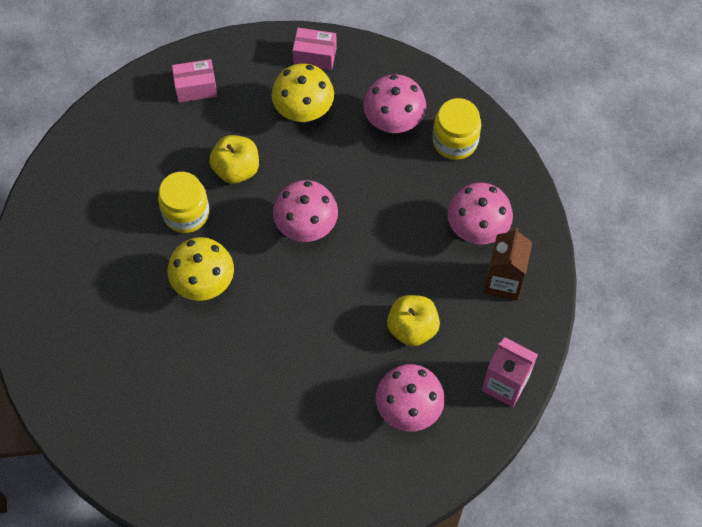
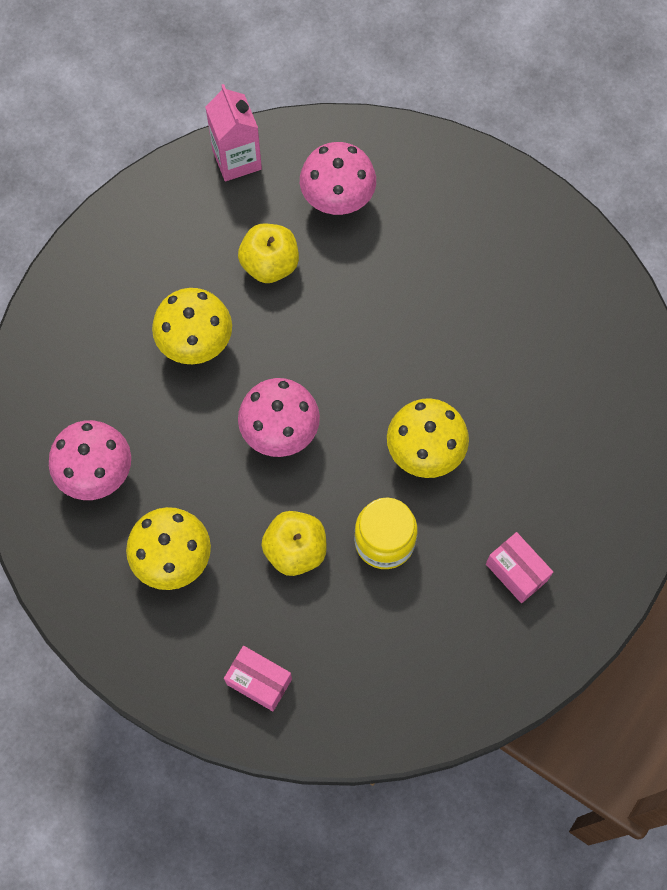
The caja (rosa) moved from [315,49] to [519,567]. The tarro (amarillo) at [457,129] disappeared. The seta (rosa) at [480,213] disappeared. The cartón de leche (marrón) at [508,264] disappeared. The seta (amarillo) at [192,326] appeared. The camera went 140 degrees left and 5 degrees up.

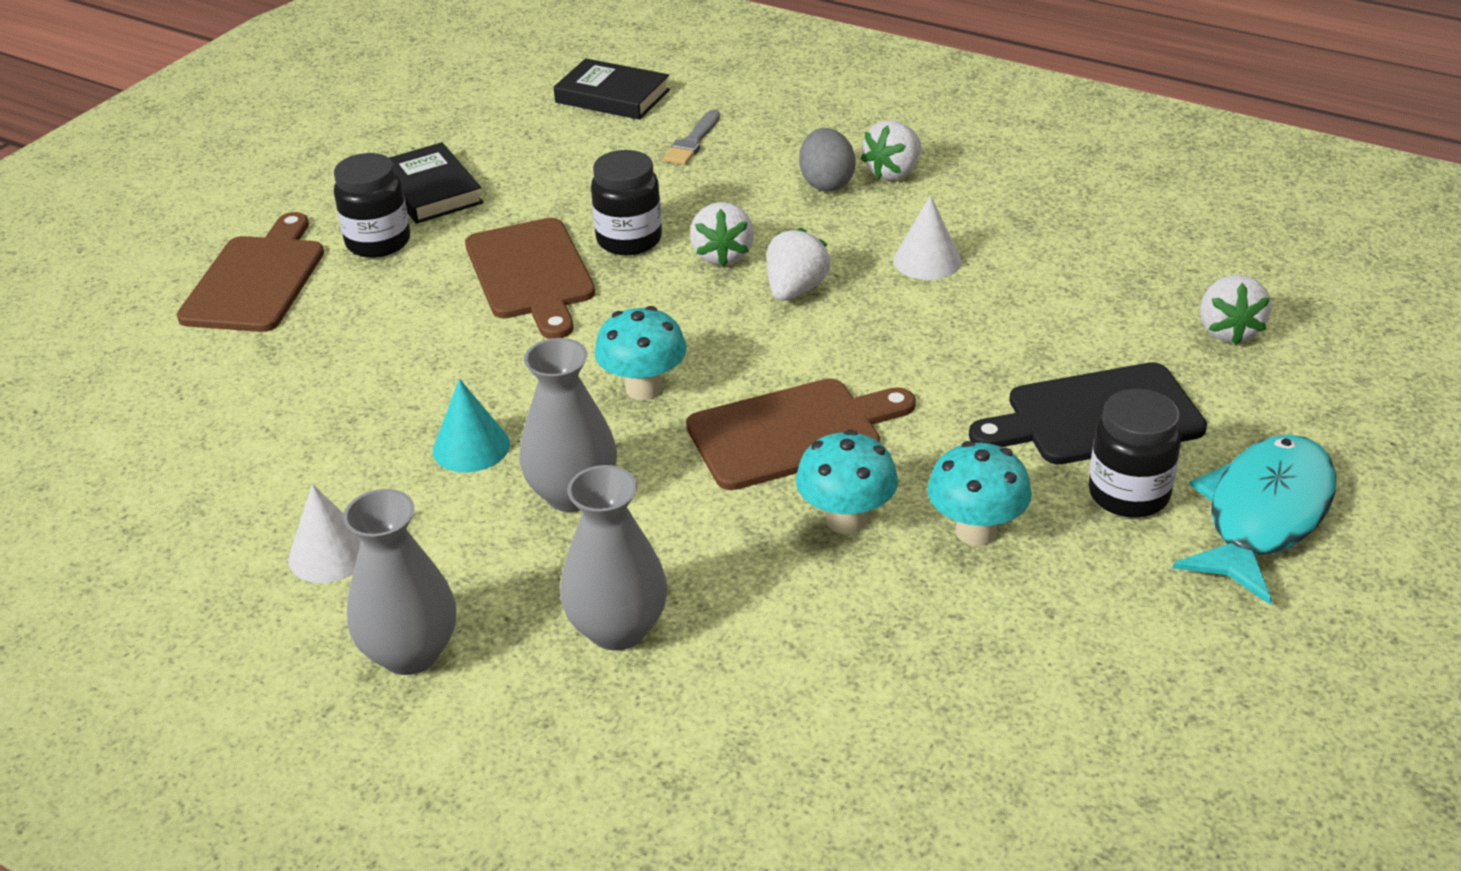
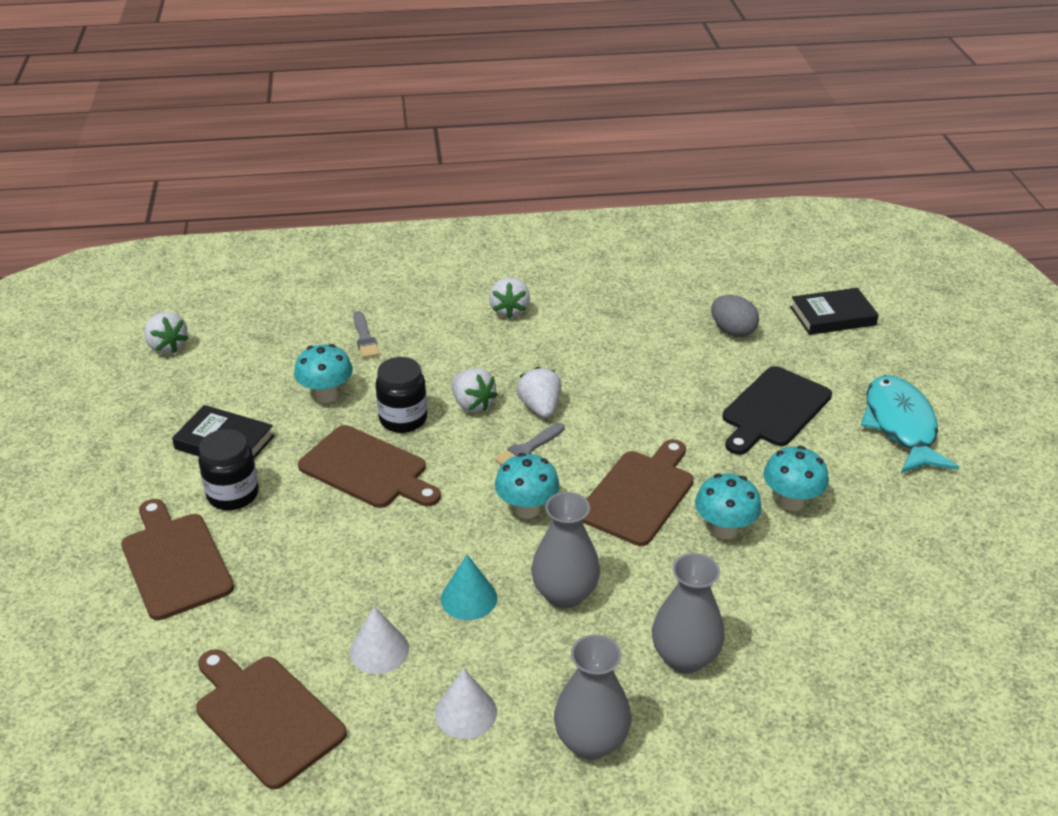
The libro (negro) moved from [612,89] to [834,311]. The huevo (gris) moved from [827,160] to [735,316]. The cono (blanco) moved from [927,237] to [379,640]. The fresa (blanco) moved from [1236,310] to [166,333]. The tarro (negro) at [1134,453] disappeared. The seta (turquesa) at [323,373] appeared. The pincel (gris) at [530,444] appeared. The tabla de cortar (marrón) at [271,719] appeared. The camera went 40 degrees left and 0 degrees up.

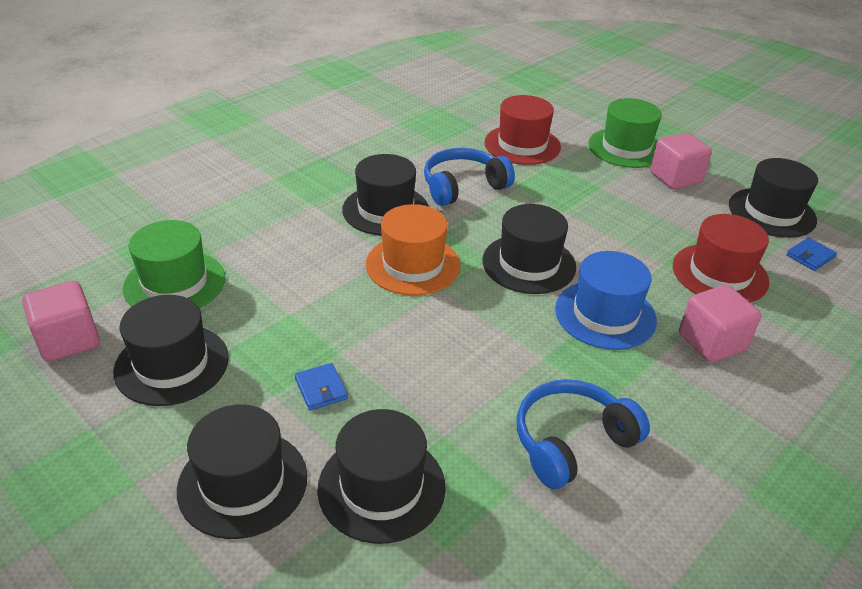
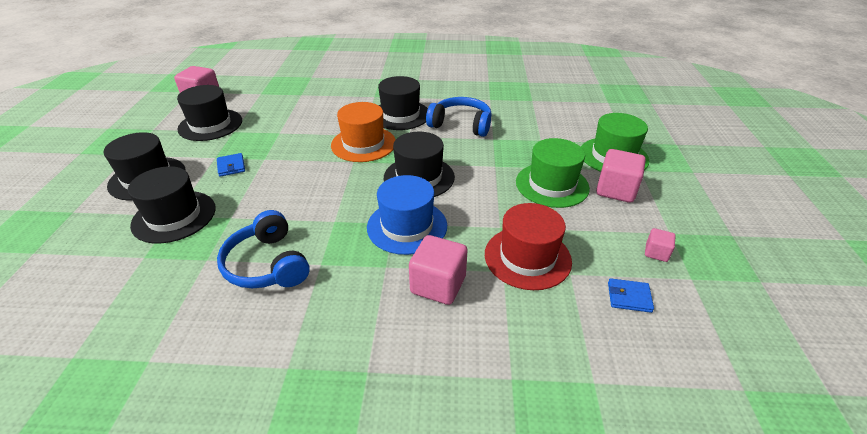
The sombrero (rojo) at [522,130] disappeared. The sombrero (negro) at [773,198] was replaced by the cubo (rosa) at [660,245]. The sombrero (verde) moved from [174,264] to [553,173]. The cartera (azul) at [321,387] turned 45 degrees counterclockwise. The auriculares (azul) at [583,434] turned 135 degrees counterclockwise. The camera went 50 degrees right and 0 degrees up.

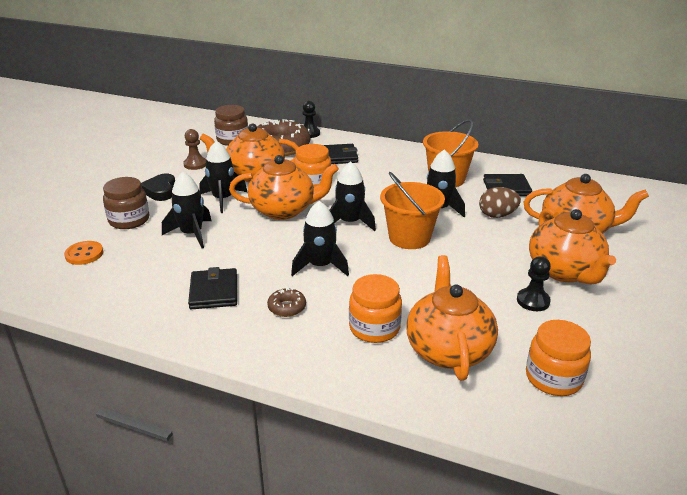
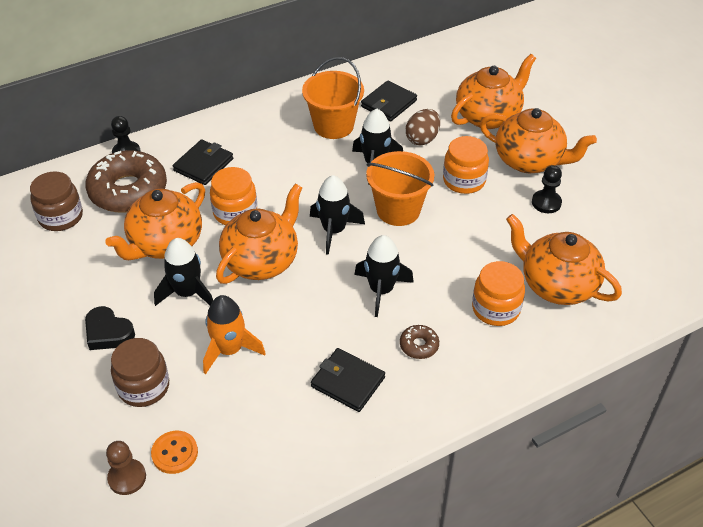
The peón (marrón) moved from [194,149] to [126,468]. The cohete (negro) at [187,210] became the cohete (naranja) at [234,334]. The tarro (naranja) moved from [558,358] to [466,165]. The camera went 50 degrees left and 15 degrees up.

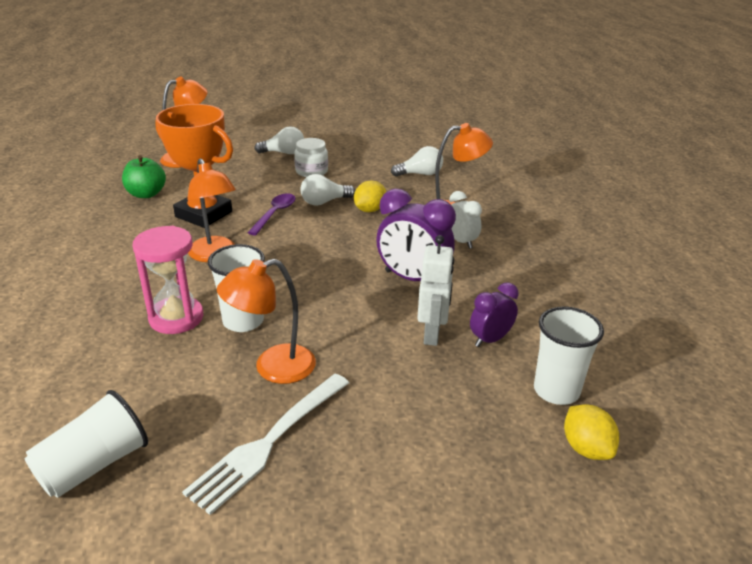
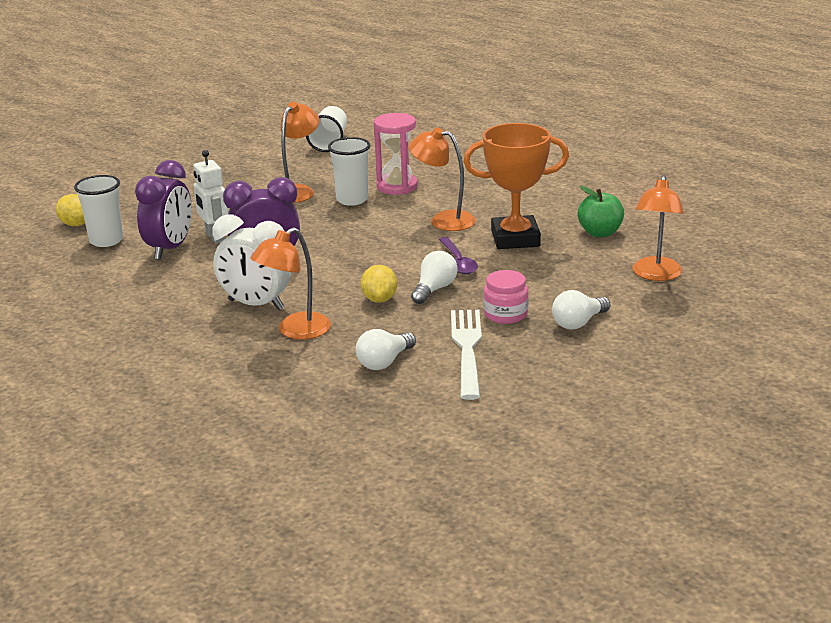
The tarro (blanco) at [311,157] became the tarro (rosa) at [506,297]. The despertador (blanco) at [465,220] changed to 1.69 times the size. The despertador (morado) at [494,314] changed to 1.69 times the size. The tenedor (blanco) moved from [265,444] to [466,355]. The camera went 145 degrees right and 5 degrees down.

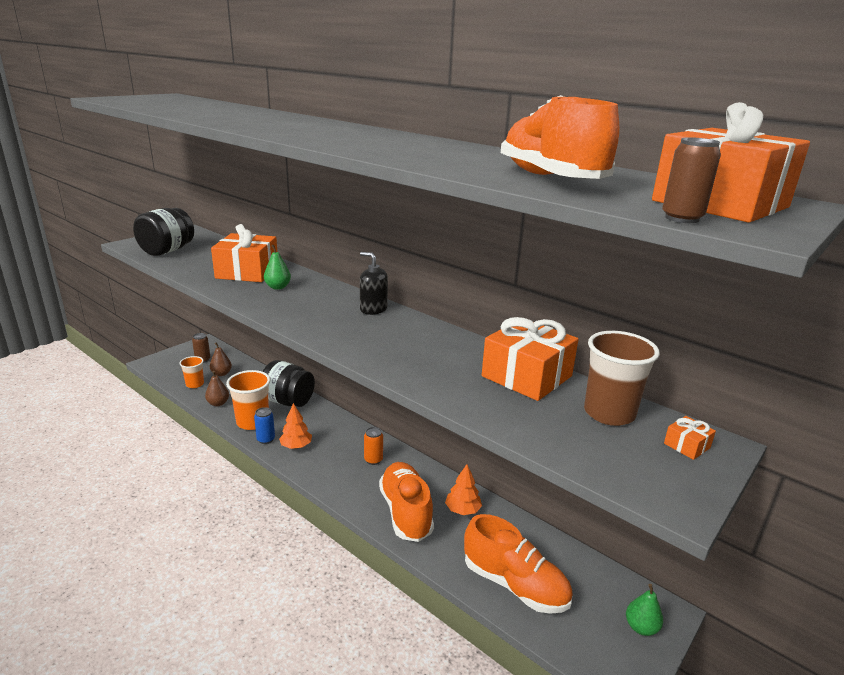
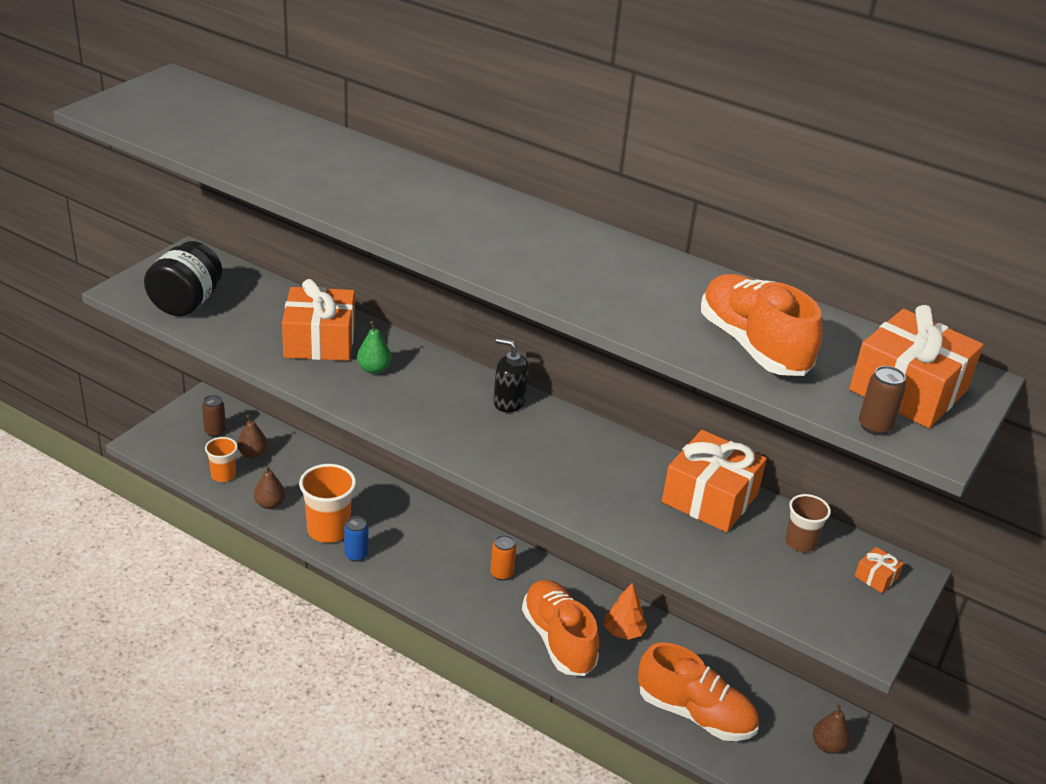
The vaso (marrón) at [622,378] changed to 0.60 times the size. The tarro (negro) at [288,383] disappeared. The árbol (naranja) at [295,426] disappeared. The pera (verde) at [644,610] became the pera (marrón) at [831,729]. The camera went 10 degrees left and 10 degrees up.

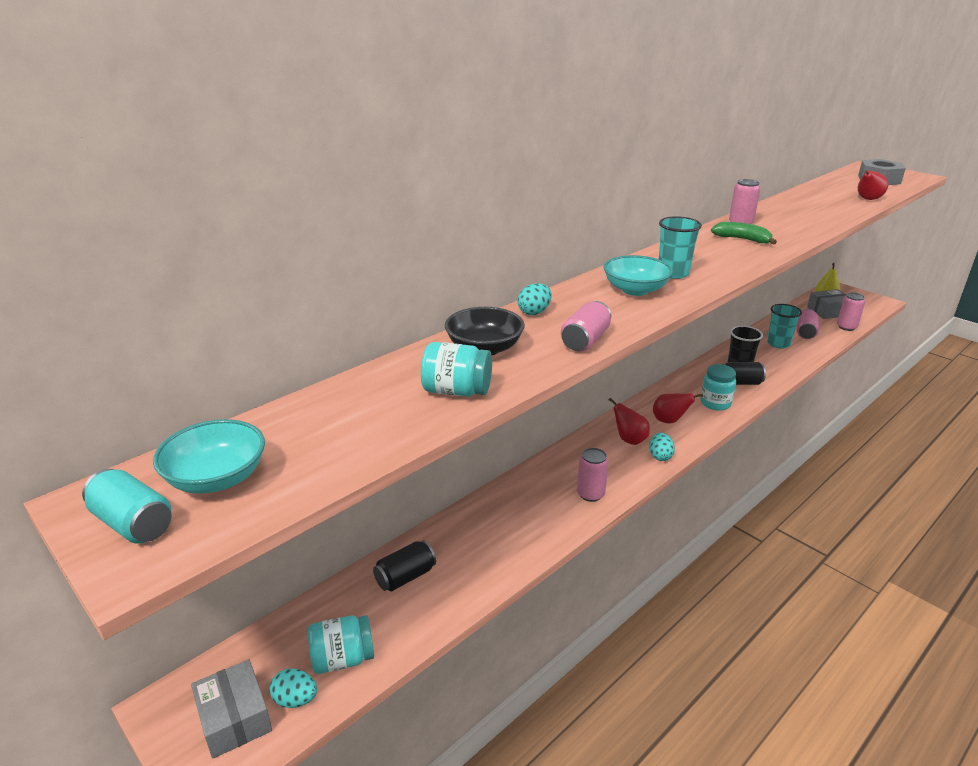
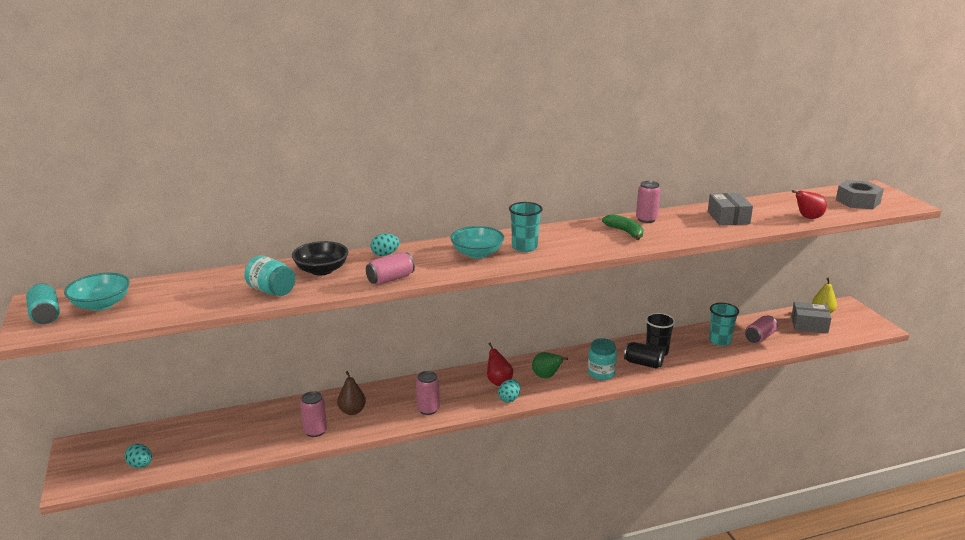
The lata (rosa) moved from [851,311] to [313,414]. The pera (rojo) at [678,408] became the pera (verde) at [550,365]. The lata (negro) at [404,565] disappeared. The tarro (turquesa) at [341,644] disappeared. The caja (gris) moved from [231,709] to [730,209]. The pera (marrón) at [351,393] appeared. The camera went 25 degrees right and 5 degrees down.

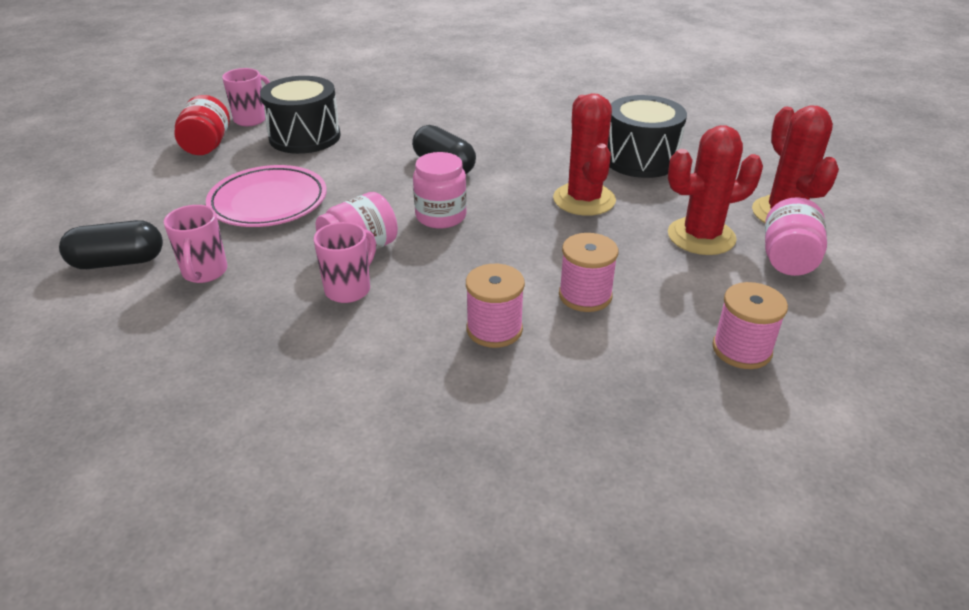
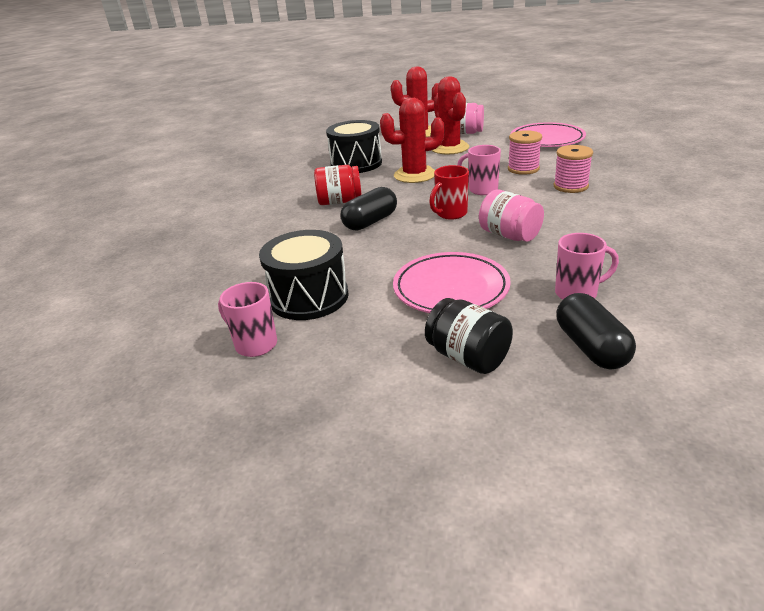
The tarro (rojo) moved from [202,125] to [338,185]. The tarro (rosa) at [440,190] was replaced by the taza (rojo) at [449,192]. The taza (rosa) moved from [345,262] to [479,170]. The carrete (rosa) at [750,325] was replaced by the plato (rosa) at [548,134]. The tarro (negro) at [469,336] appeared. The camera went 90 degrees left and 5 degrees down.

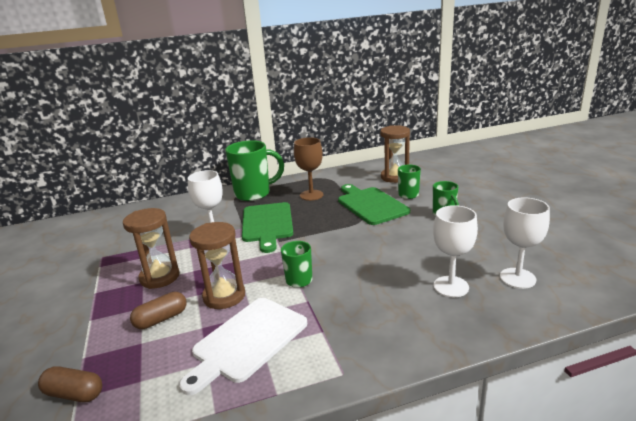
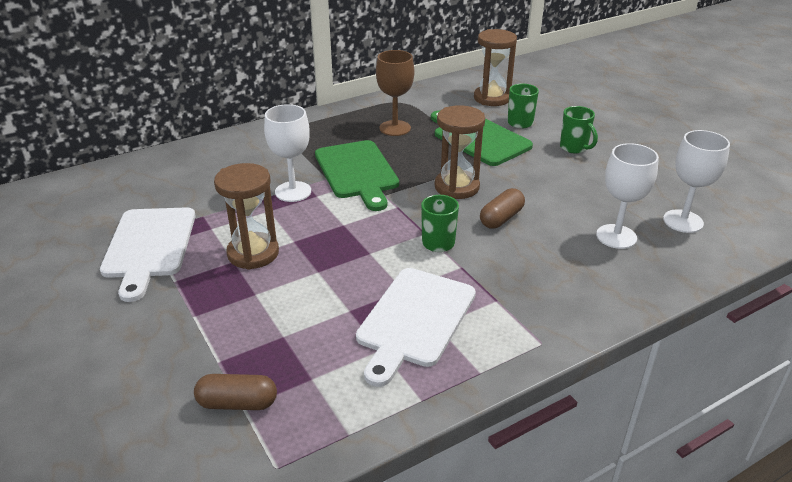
The taza (verde) at [254,170] disappeared. The reloj de arena (marrón) moved from [217,265] to [460,152]. The cápsula (marrón) moved from [158,310] to [502,208]. The tabla de cortar (blanco) at [148,254] appeared. The camera went 15 degrees left and 10 degrees up.

